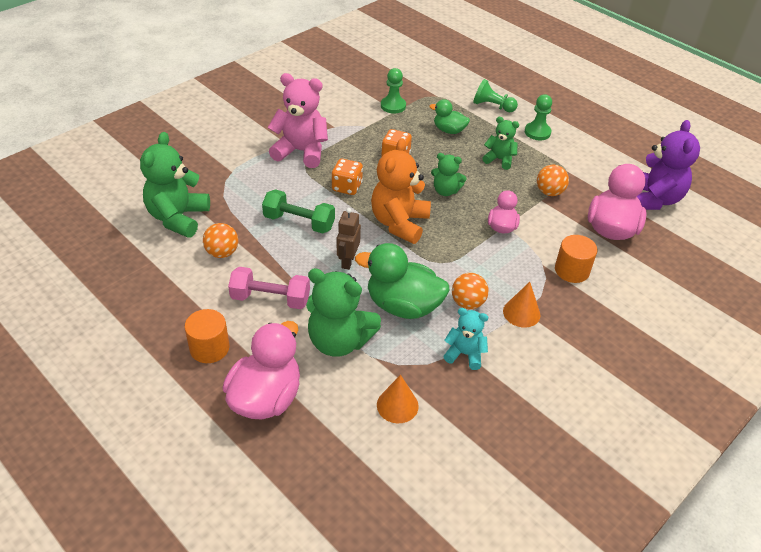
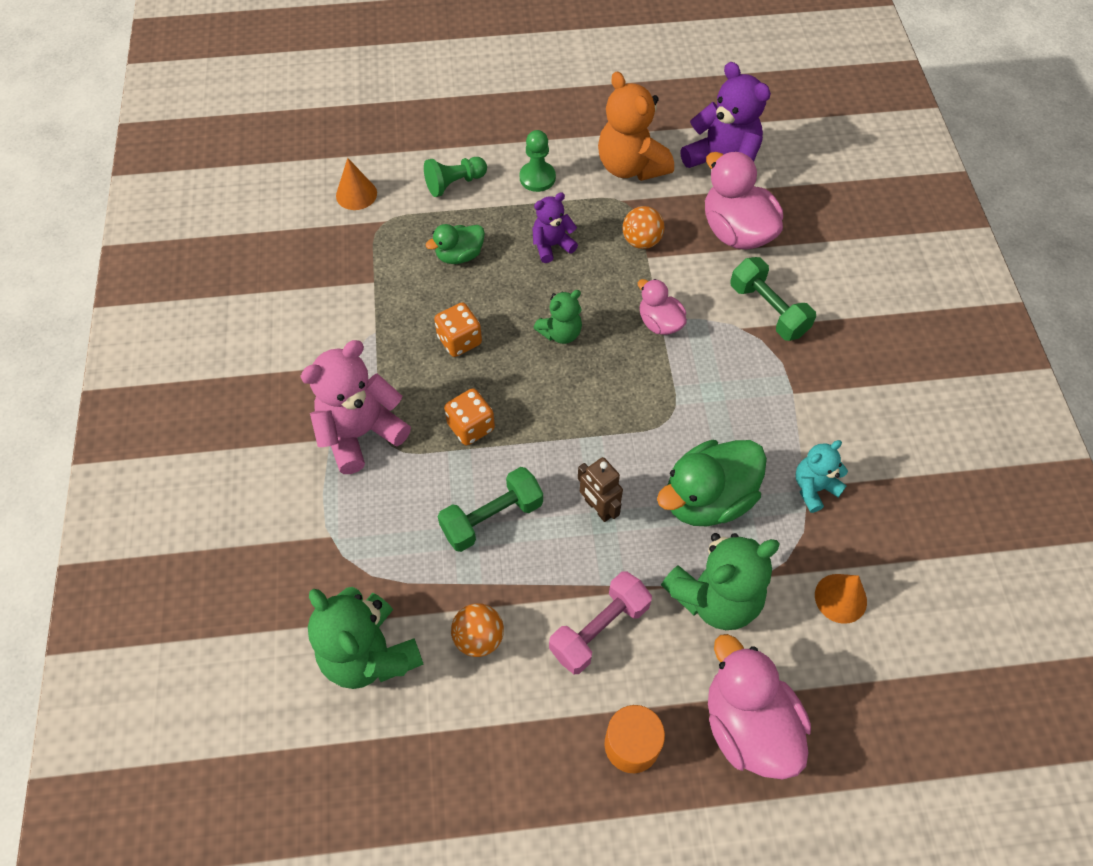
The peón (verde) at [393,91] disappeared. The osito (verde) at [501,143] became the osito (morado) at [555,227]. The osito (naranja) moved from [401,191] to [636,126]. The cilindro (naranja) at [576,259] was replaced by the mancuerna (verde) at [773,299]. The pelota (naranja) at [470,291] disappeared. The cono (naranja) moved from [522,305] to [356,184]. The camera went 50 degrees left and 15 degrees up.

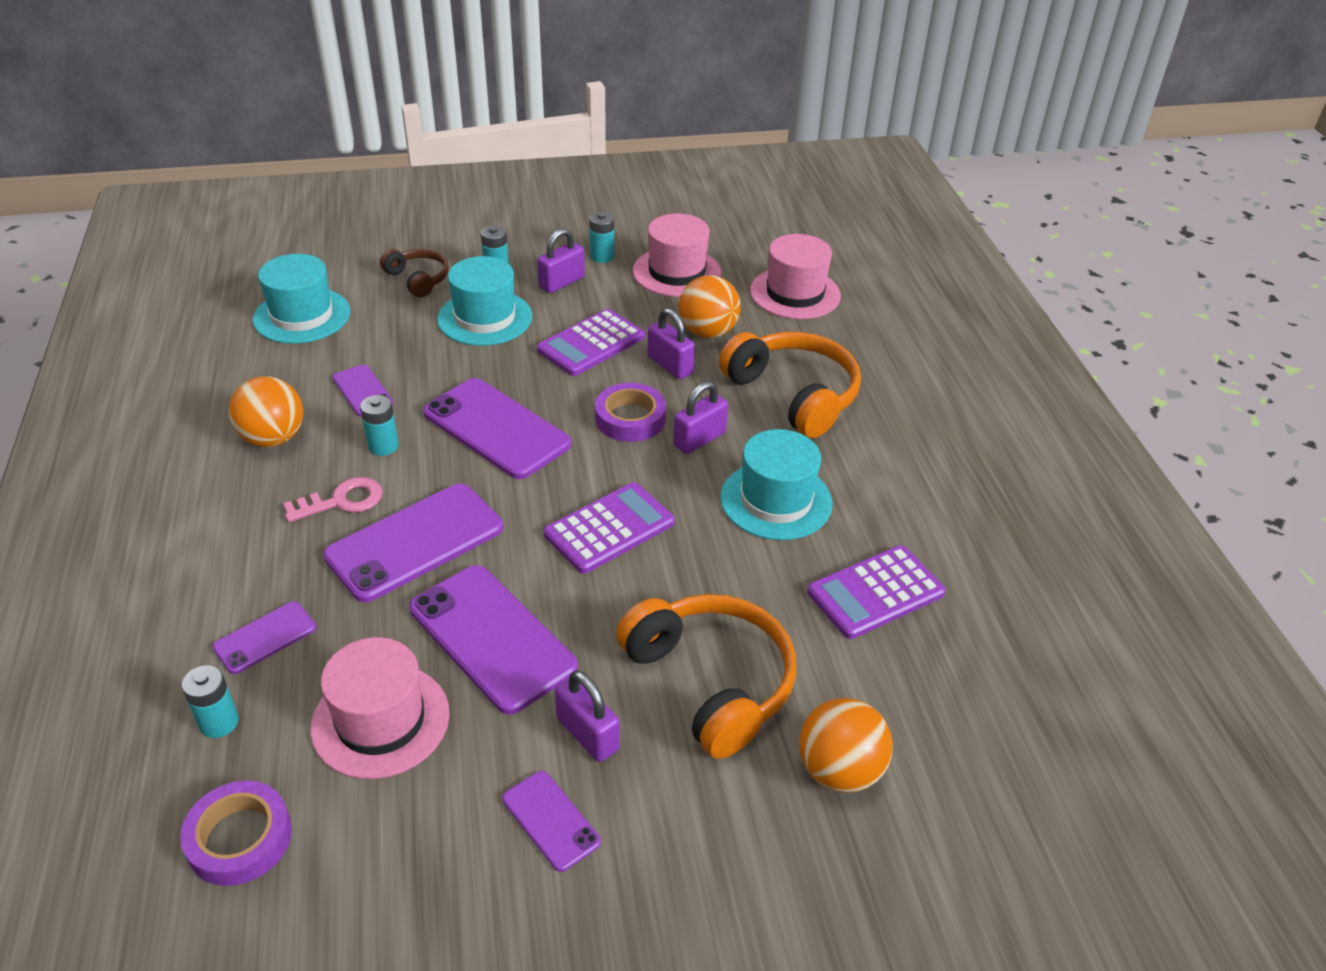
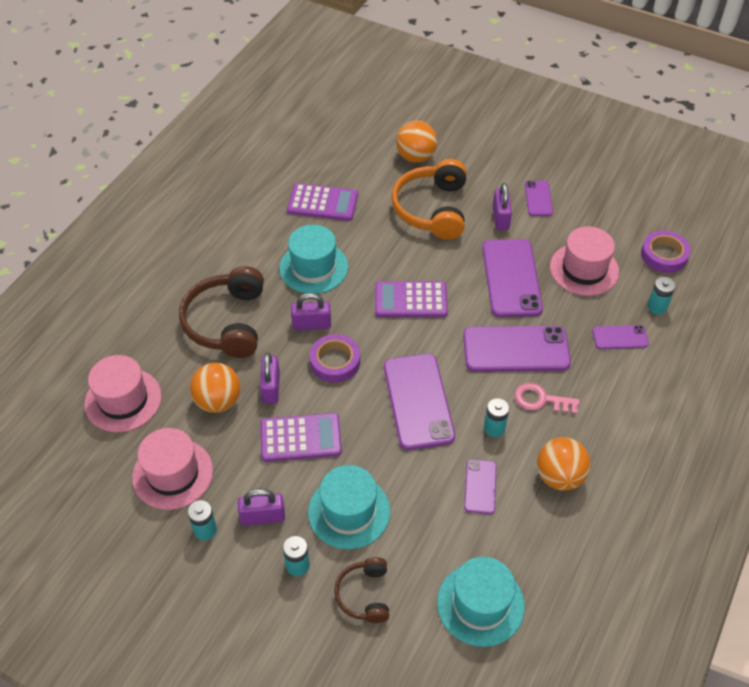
The auriculares (naranja) at [790,385] became the auriculares (marrón) at [221,312]. The camera went 140 degrees left and 10 degrees up.

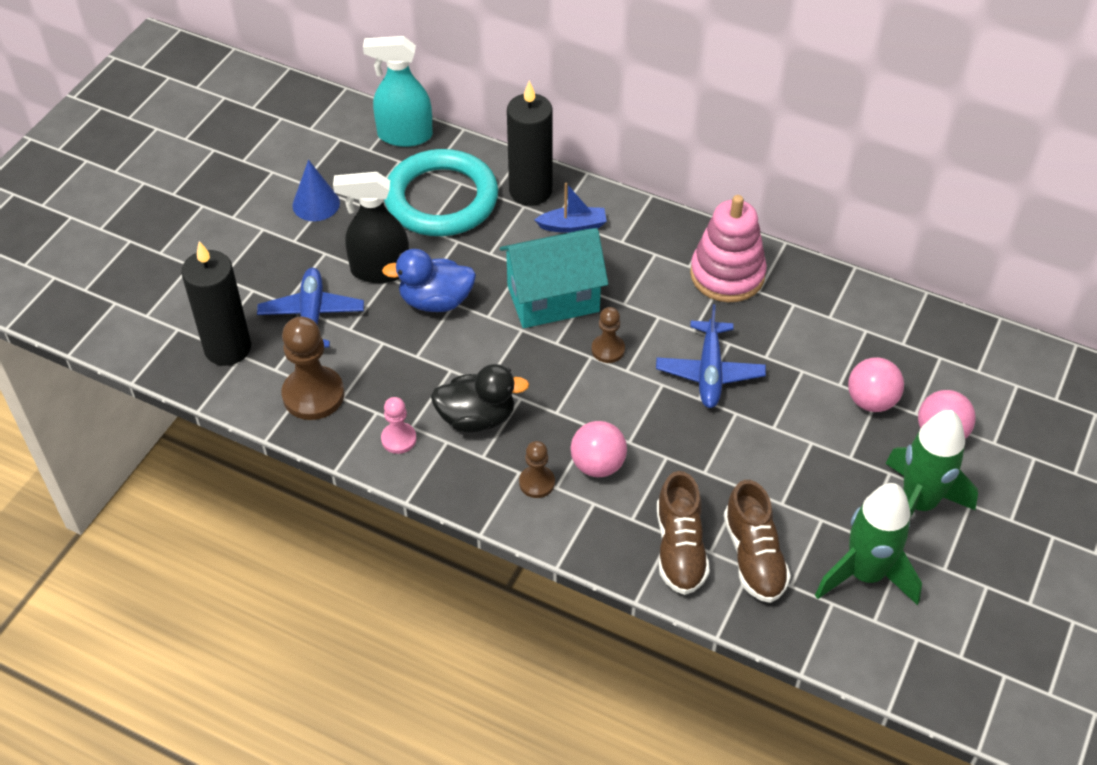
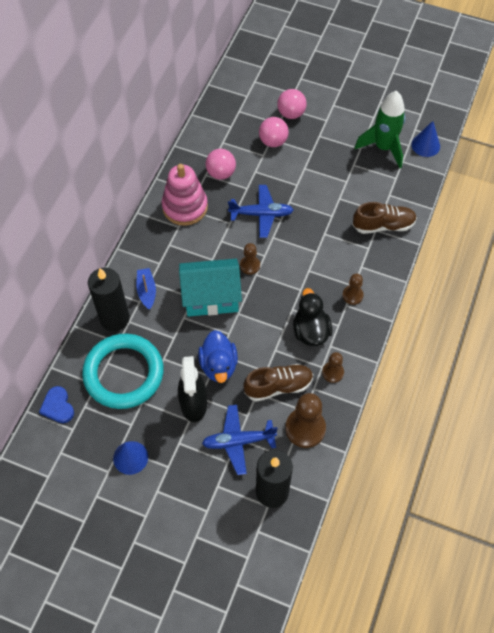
The pulverizador (turquesa) at [398,91] was replaced by the corazón (azul) at [56,404]. The casa (turquesa) at [554,278] turned 75 degrees counterclockwise. The peón (rosa) at [399,425] became the peón (marrón) at [333,367]. The cohete (verde) at [931,464] disappeared. The pelota (rosa) moved from [598,449] to [220,164]. The zapato (marrón) moved from [757,541] to [278,383]. The cono (azul) at [426,139] appeared. The camera went 95 degrees left and 10 degrees up.

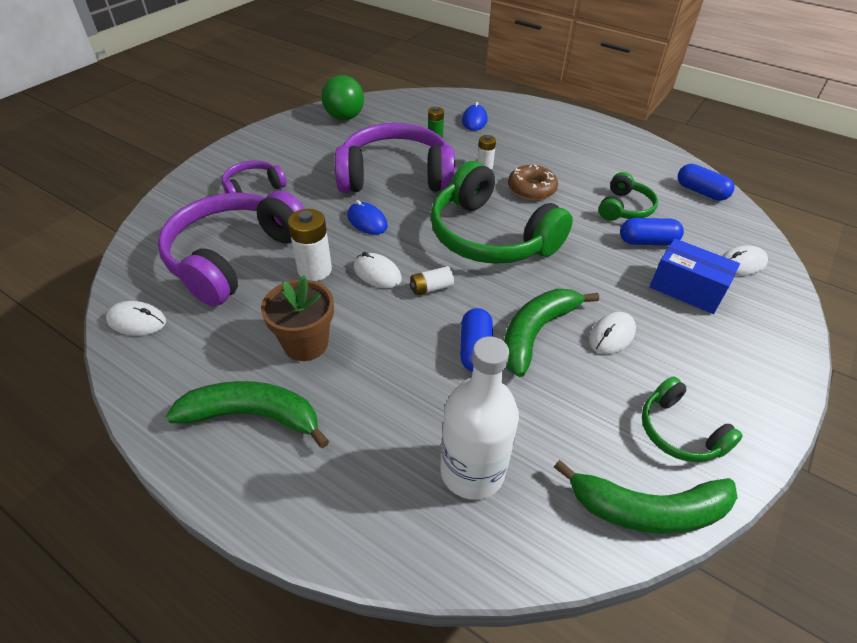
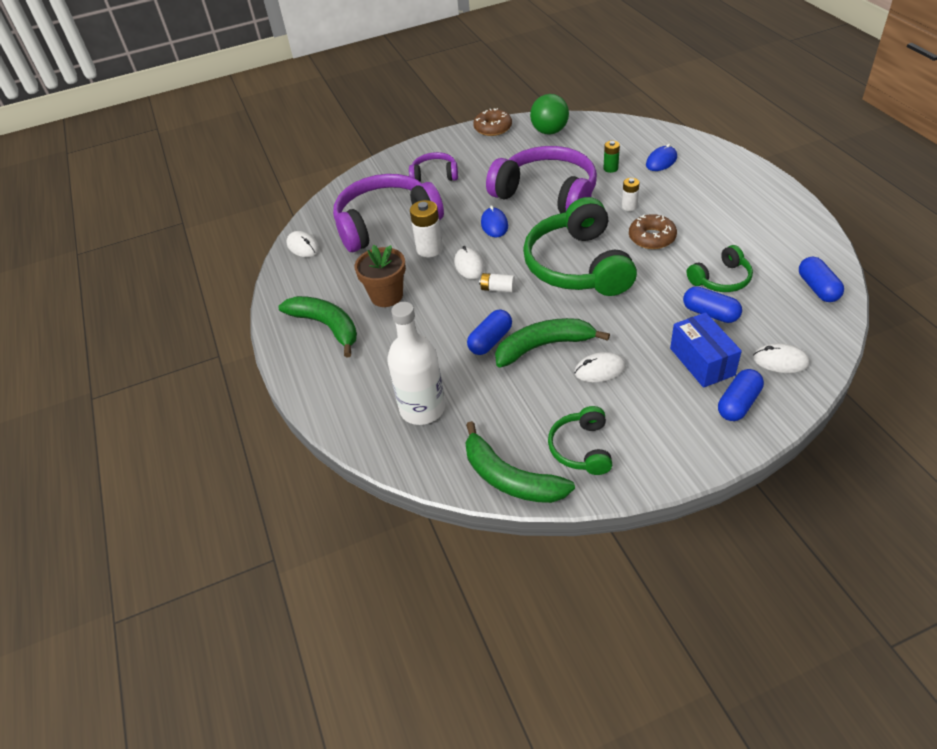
The rosquilla (marrón) at [492,122] appeared. The cápsula (azul) at [741,395] appeared. The camera went 40 degrees right and 0 degrees up.

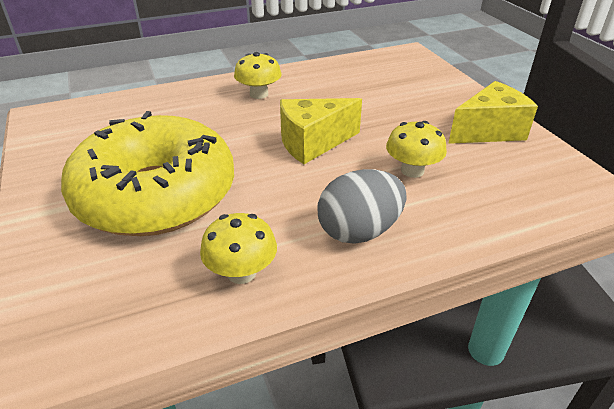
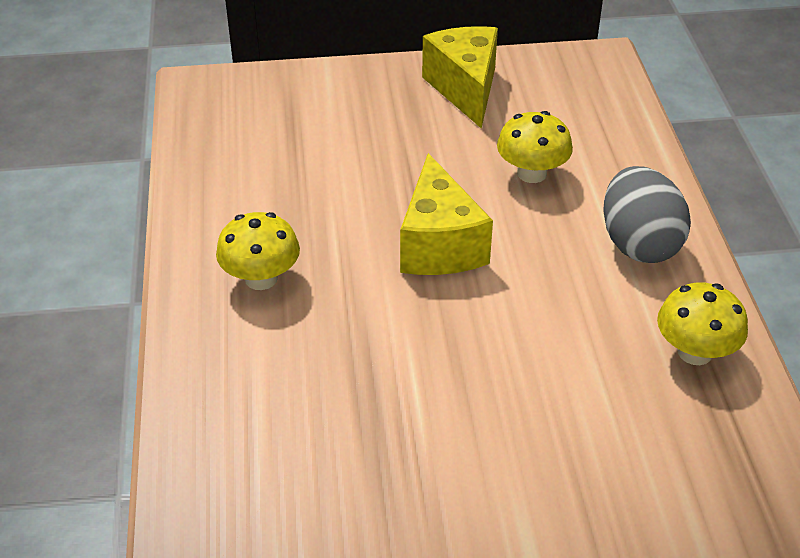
The rosquilla (amarillo) at [147,173] disappeared. The camera went 75 degrees left and 5 degrees up.

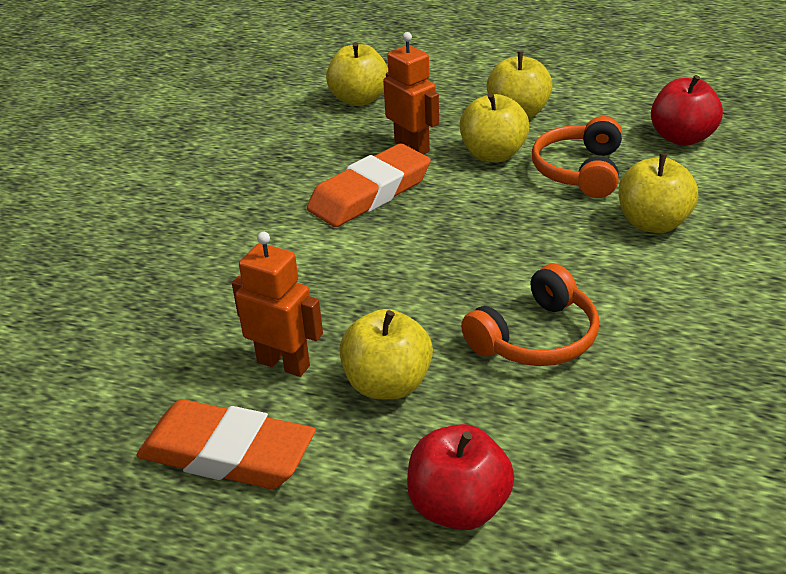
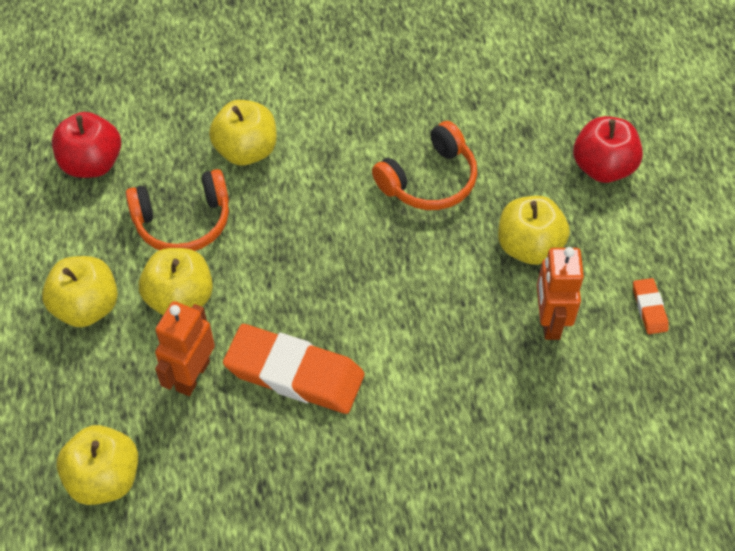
The auriculares (naranja) at [530,315] turned 120 degrees clockwise. The goma de borrar (naranja) at [226,444] changed to 0.45 times the size. The camera went 120 degrees left and 20 degrees up.

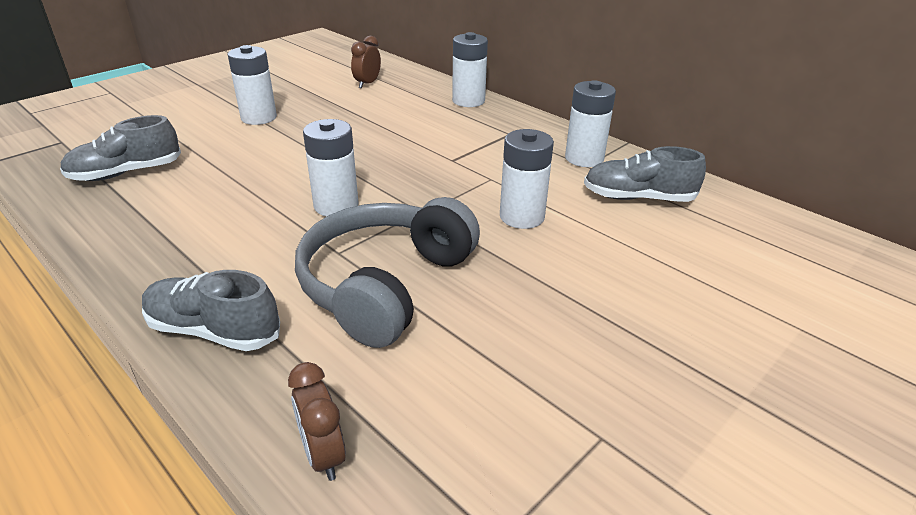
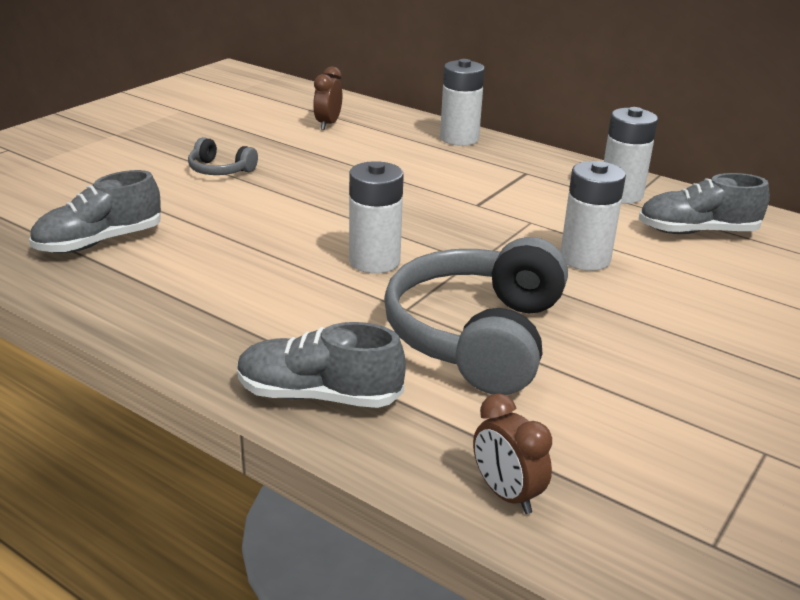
The pila (blanco) at [252,85] was replaced by the auriculares (gris) at [223,156]. The camera went 10 degrees left and 5 degrees down.

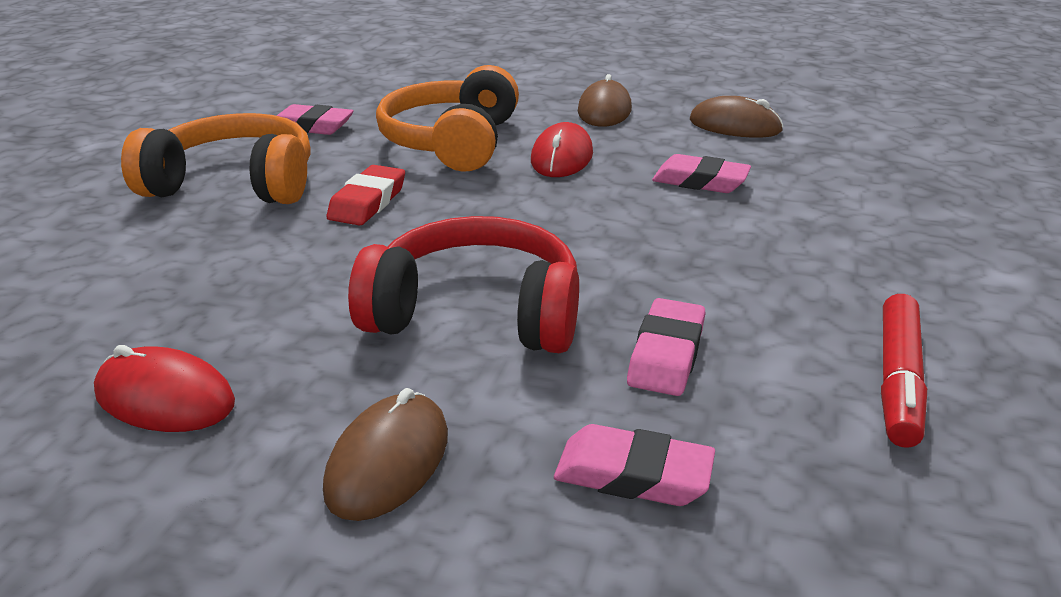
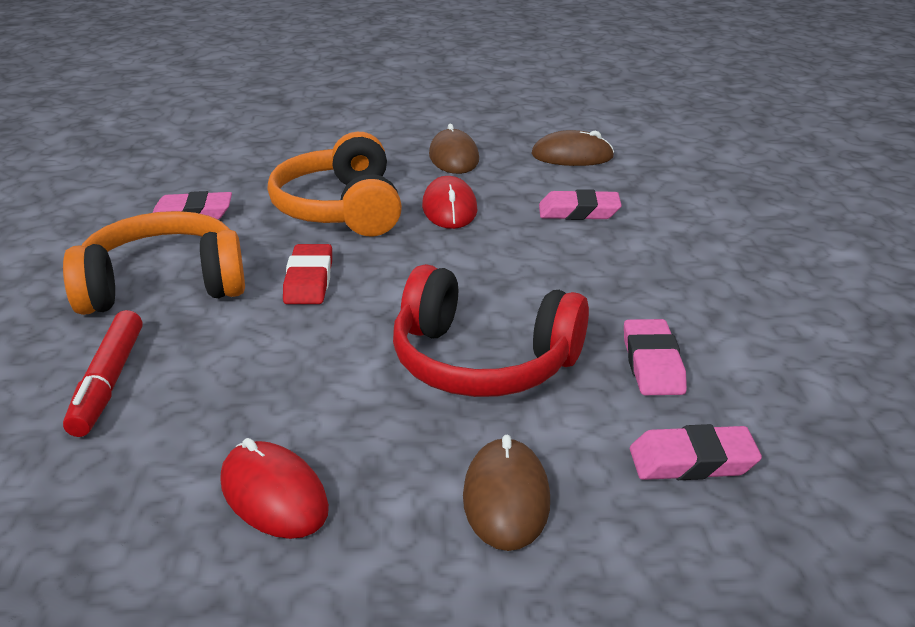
The auriculares (rojo) at [463,284] turned 150 degrees counterclockwise. The rotulador (rojo) moved from [904,371] to [102,373]. The ratón (rojo) at [164,388] turned 45 degrees clockwise. The camera went 20 degrees left and 0 degrees up.

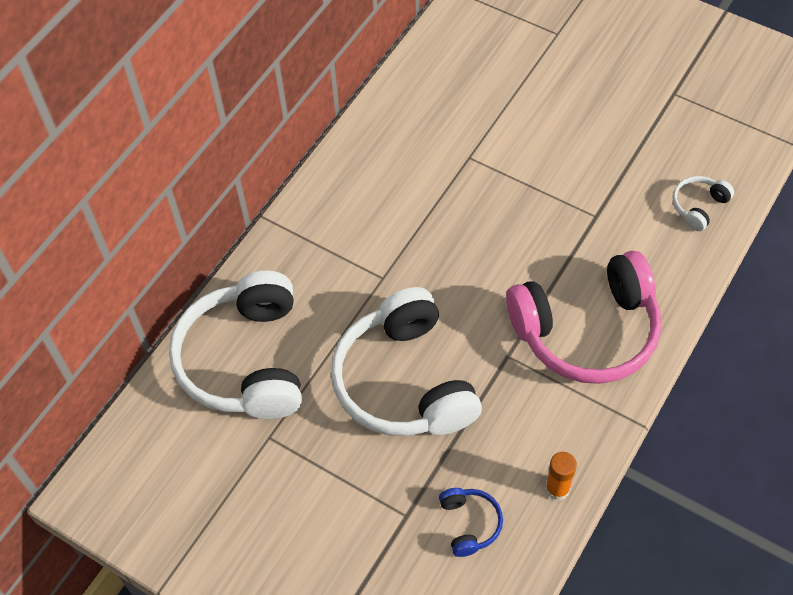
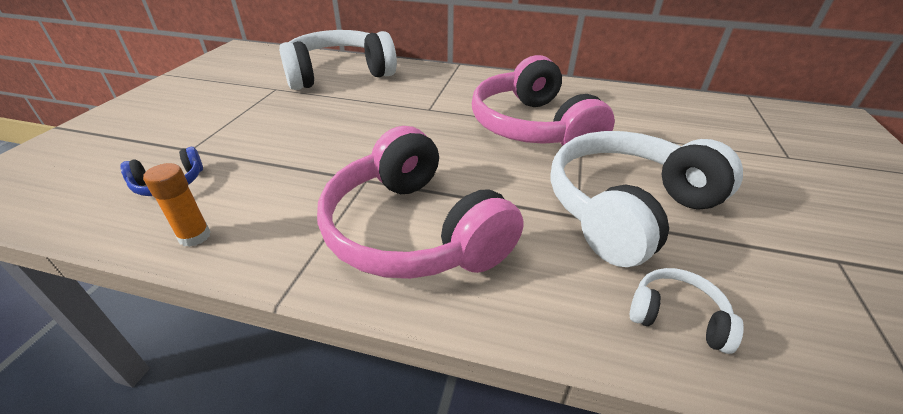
The auriculares (blanco) moved from [406,361] to [646,199]. The auriculares (rosa) at [543,100] appeared. The camera went 70 degrees right and 20 degrees down.

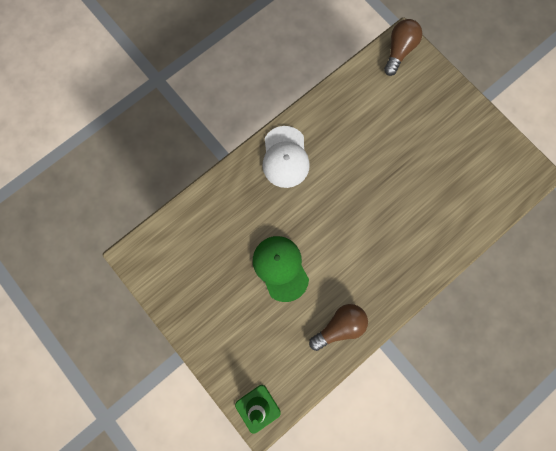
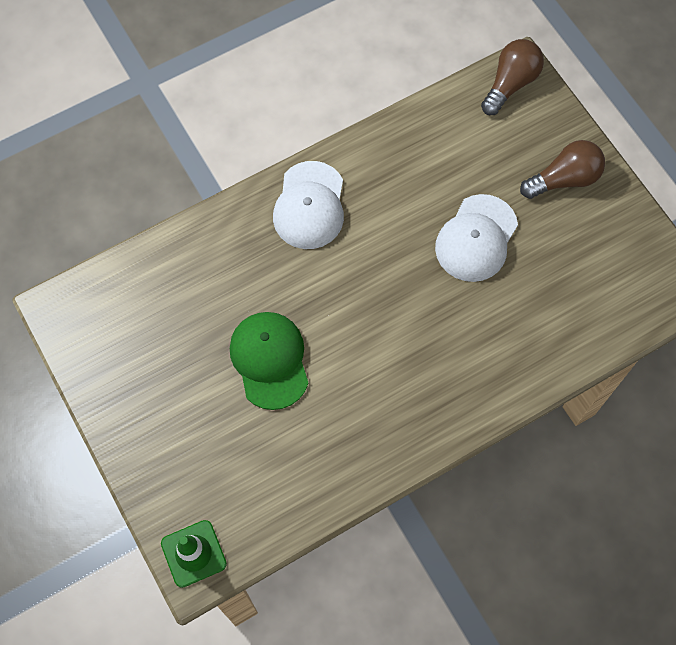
The bombilla (marrón) moved from [338,327] to [562,169]. The gorra (blanco) at [476,238] appeared. The camera went 10 degrees right and 10 degrees down.

